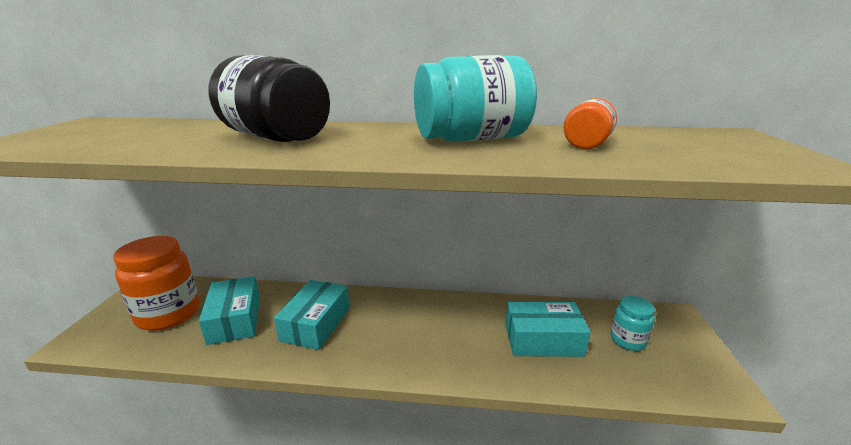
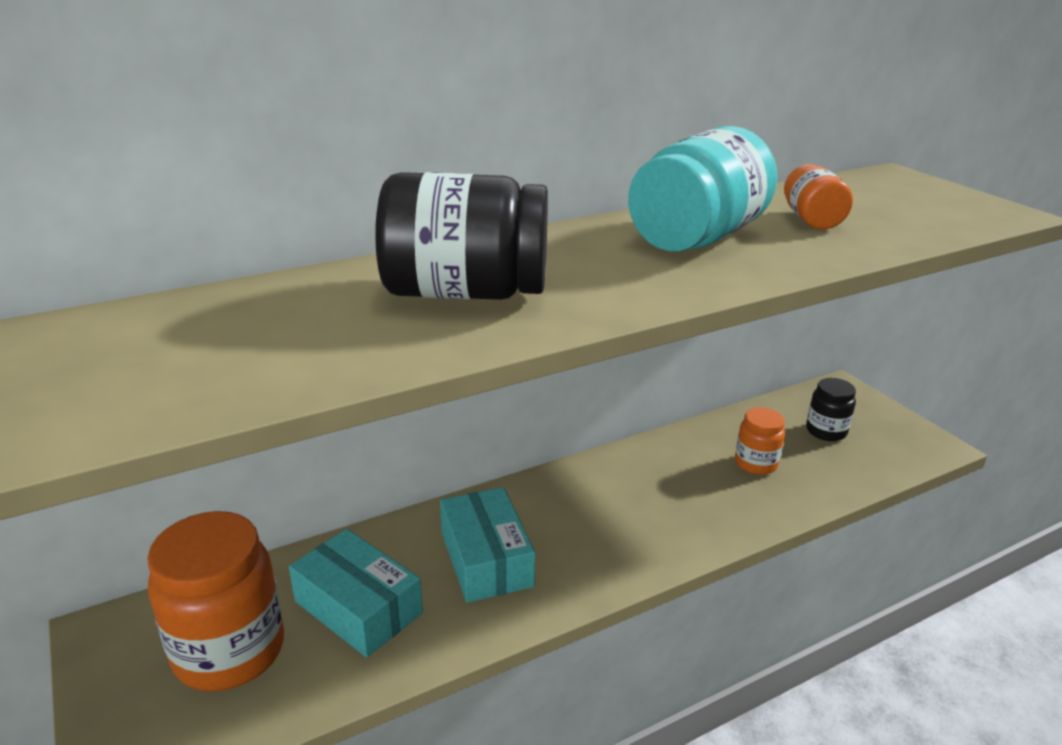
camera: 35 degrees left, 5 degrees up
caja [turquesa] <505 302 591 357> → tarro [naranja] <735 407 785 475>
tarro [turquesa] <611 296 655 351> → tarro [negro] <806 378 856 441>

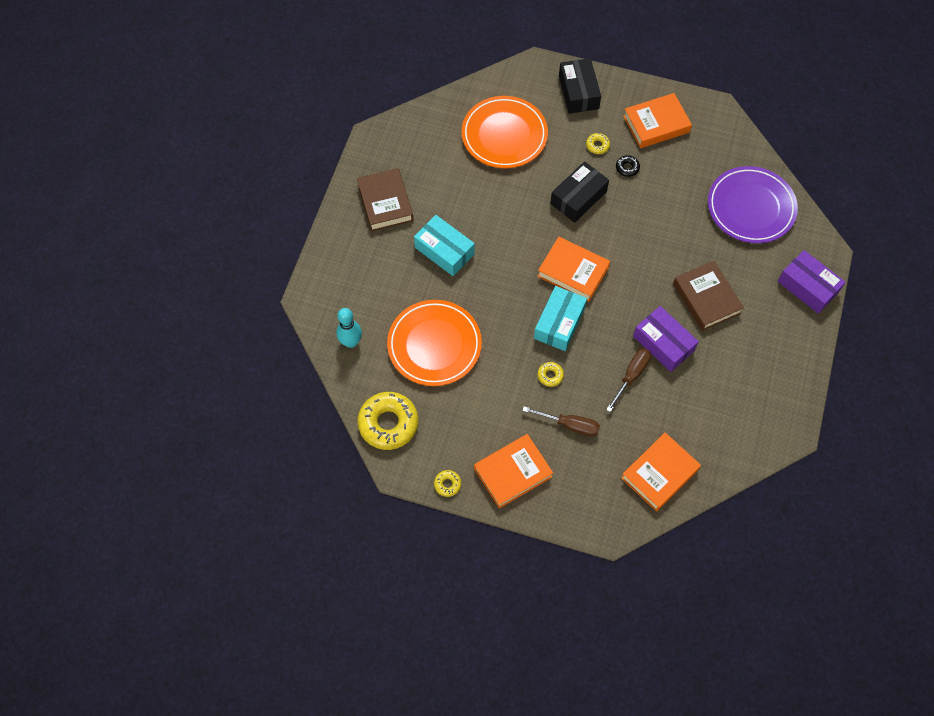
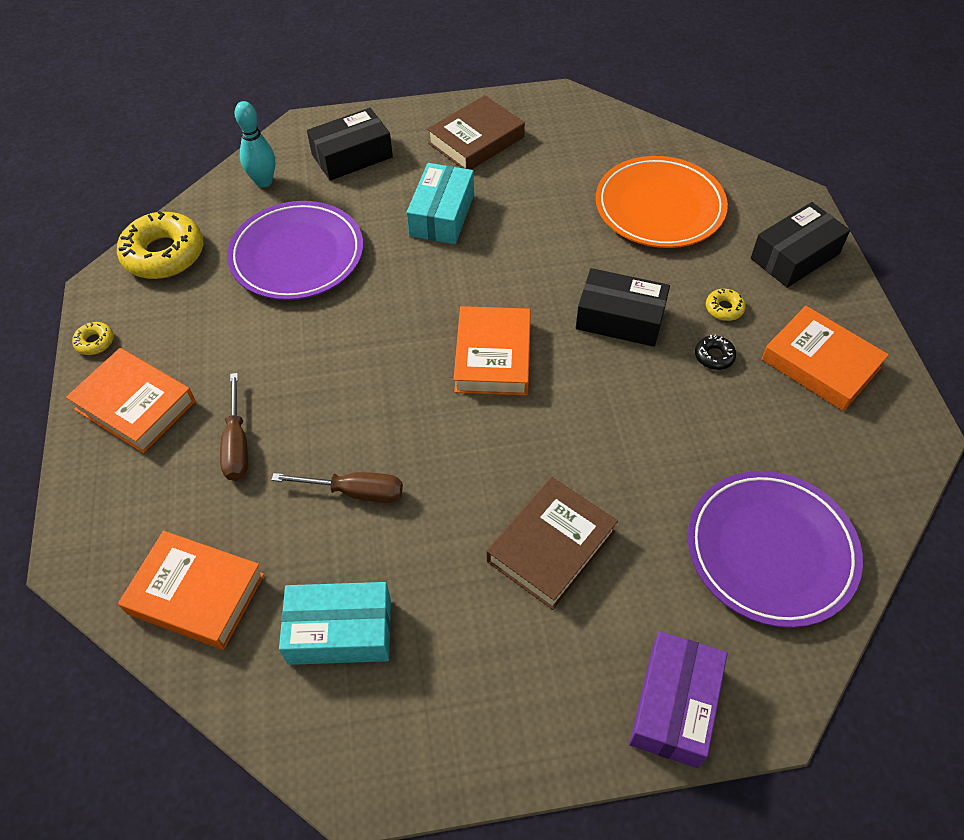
camera: 65 degrees right, 10 degrees down
rosquilla [amarillo] <538 362 564 387> → -
caja [morado] <633 306 699 372> → -
- → caja [negro] <307 108 393 181>
caja [turquesa] <534 286 587 351> → caja [turquesa] <279 582 391 665>, relocated
plato [naranja] <387 300 482 386> → plato [morado] <227 201 363 300>

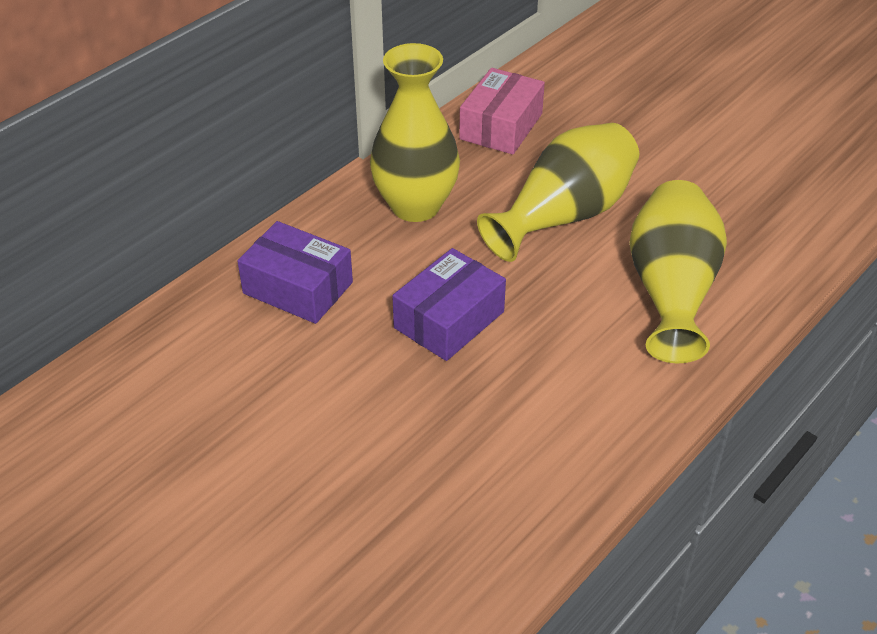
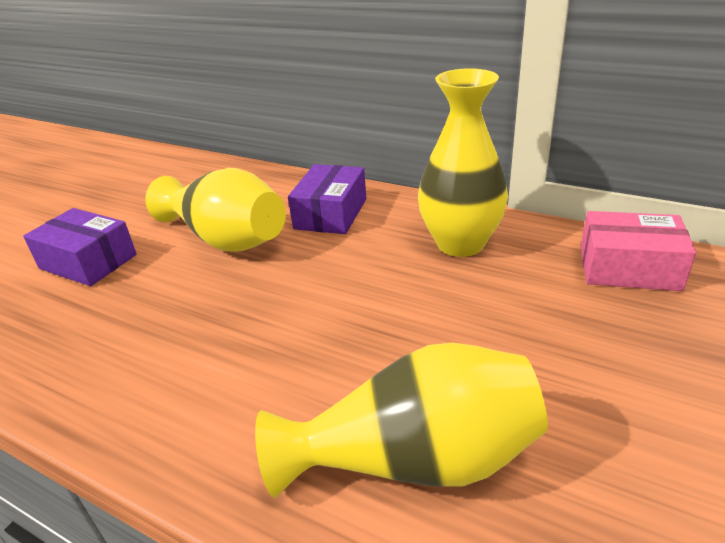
camera: 80 degrees right, 10 degrees down
caja [morado] <392 248 506 361> → caja [morado] <23 208 137 286>, relocated
florero [amarillo] <477 123 639 262> → florero [amarillo] <145 168 286 252>, relocated

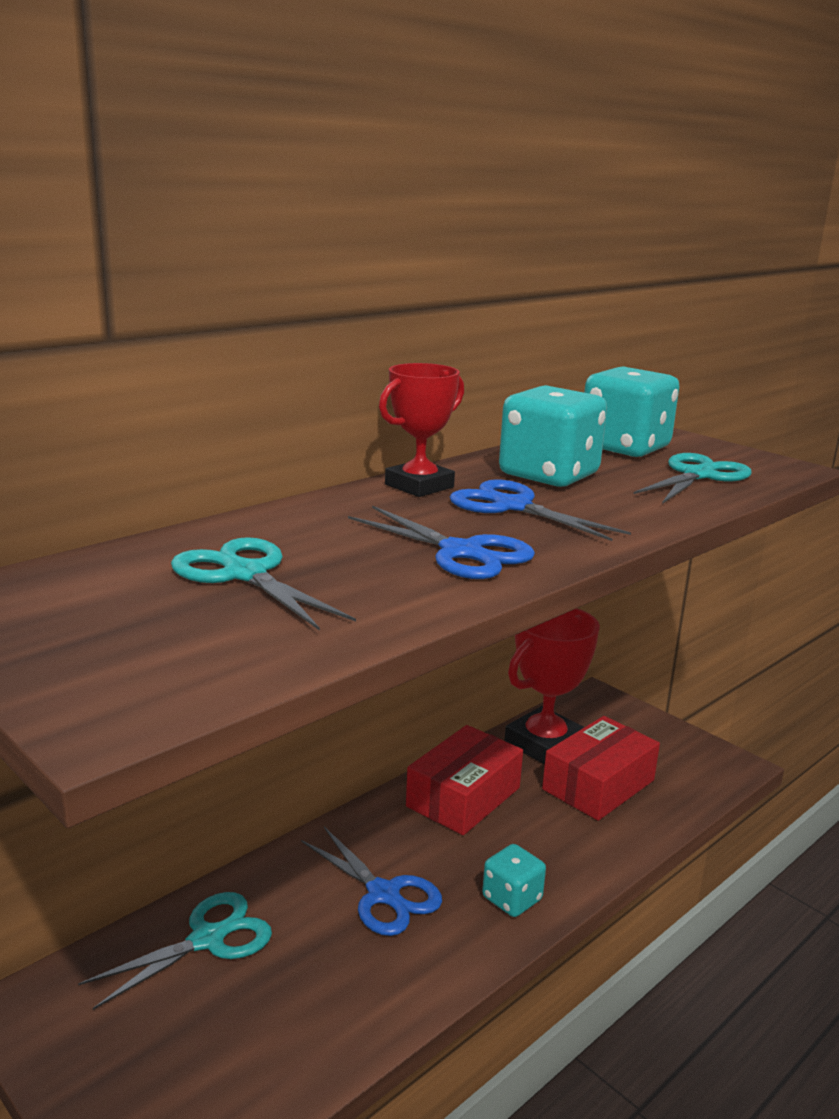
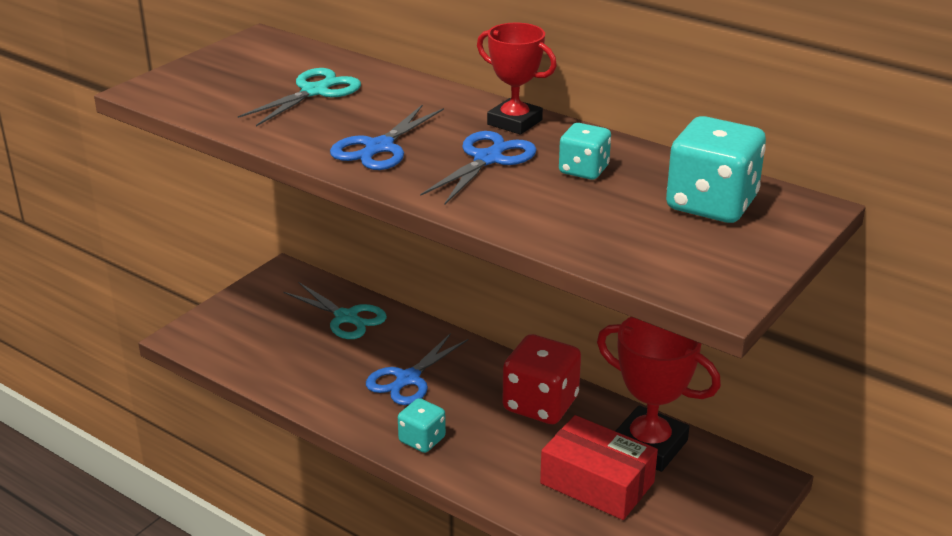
camera: 80 degrees right, 10 degrees up
tijeras [turquesa] <633 453 752 504> → -
caja [rojo] <406 725 523 835> → dado [rojo] <502 334 581 424>
dado [turquesa] <499 385 607 487> → dado [turquesa] <559 123 611 180>, x0.57

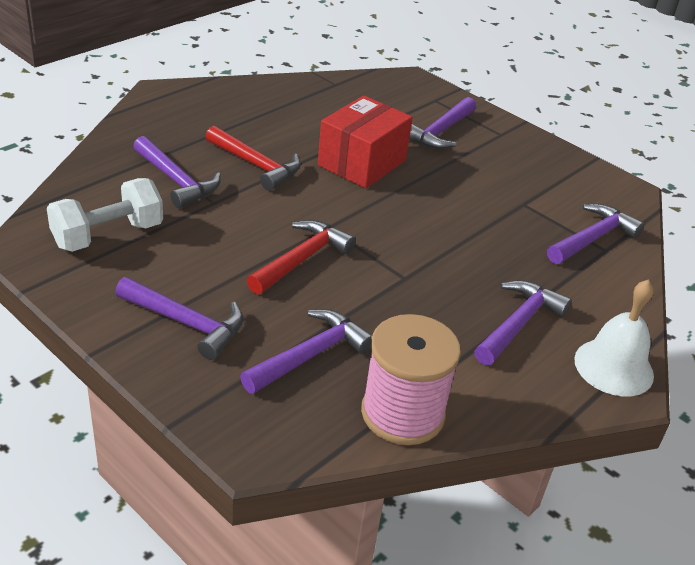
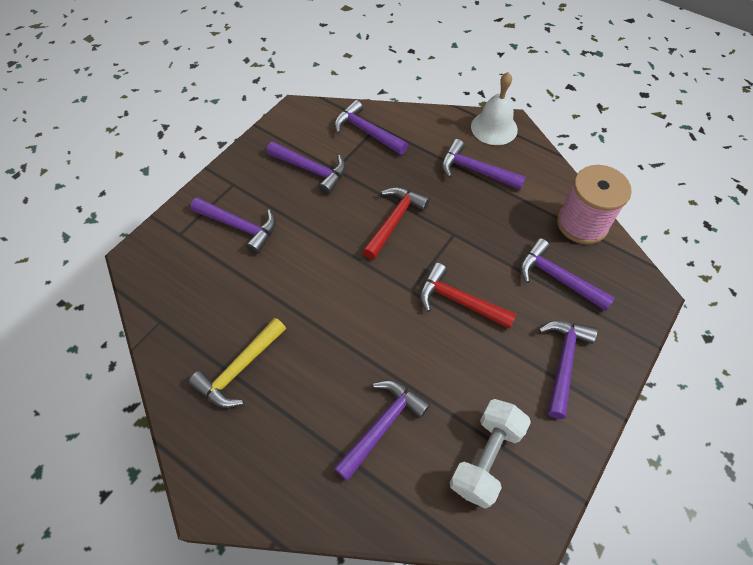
camera: 95 degrees left, 20 degrees up
caja [rojo] <318 96 413 188> → -
- → martillo [amarillo] <189 318 286 408>
- → martillo [morado] <267 142 346 195>
martillo [rojo] <205 126 301 191> → martillo [rojo] <362 187 430 259>, relocated
mancuerna [blanco] <47 178 163 252> → mancuerna [blanco] <449 399 531 509>, 75 degrees clockwise

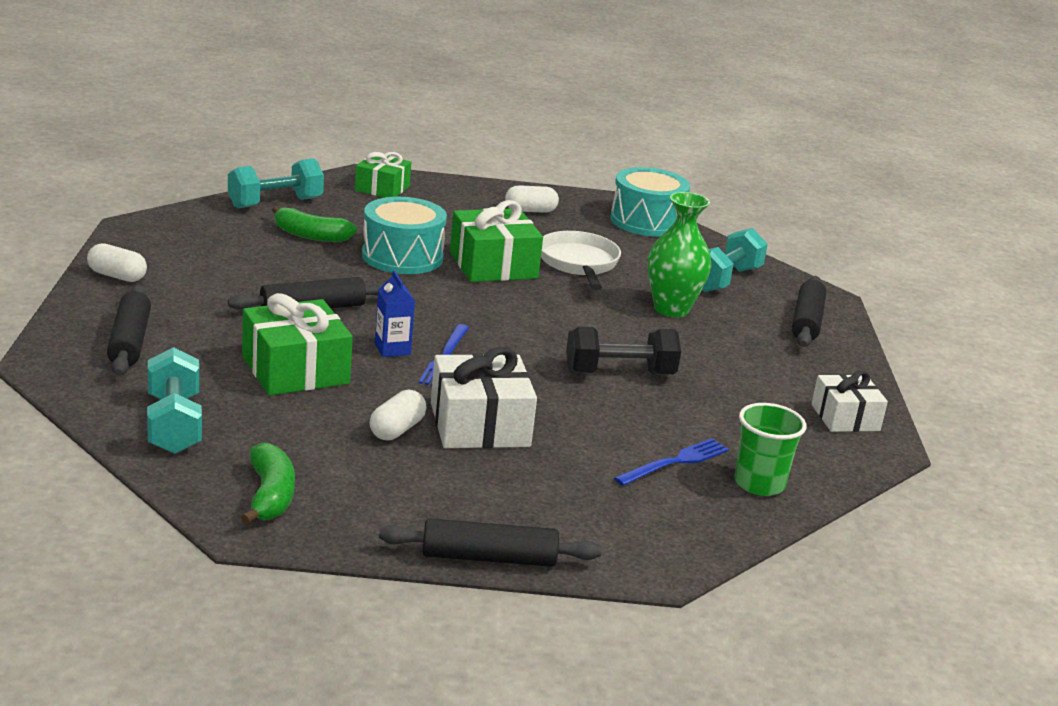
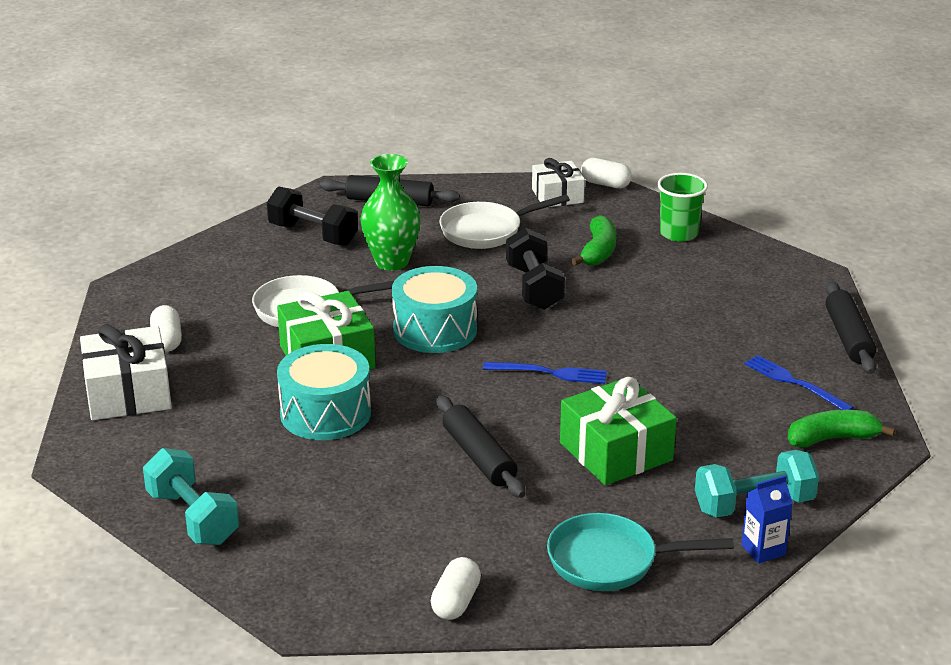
camera: 90 degrees left, 5 degrees up
regalo [verde] <355 152 411 198> → -
- → sartén [blanco] <439 195 570 249>
plátano [verde] <272 206 357 242> → plátano [verde] <571 215 616 266>, relocated
cápsula [blanco] <370 390 427 440> → cápsula [blanco] <581 158 632 188>, relocated
cartón de leche [azul] <375 270 415 357> → cartón de leche [azul] <741 475 793 564>, relocated
regalo [blanco] <431 347 537 448> → regalo [blanco] <80 324 172 420>, relocated
tambor [turquesa] <610 167 690 237> → tambor [turquesa] <392 266 477 353>, relocated
tenedor [azul] <614 438 729 486> → tenedor [azul] <744 355 854 410>, relocated
rodillo [negro] <107 285 151 376> → sartén [turquesa] <547 513 734 591>
mancuerna [turquesa] <702 228 768 292> → mancuerna [negro] <267 187 358 246>

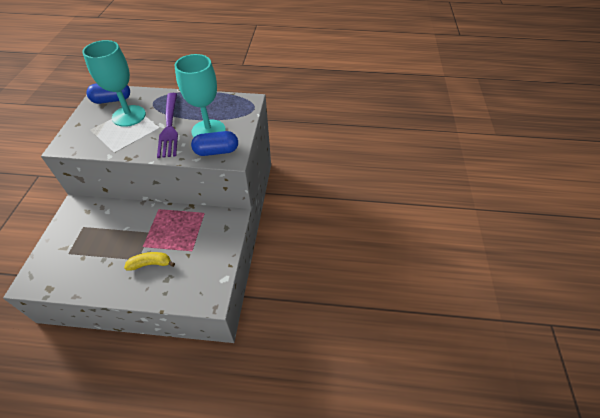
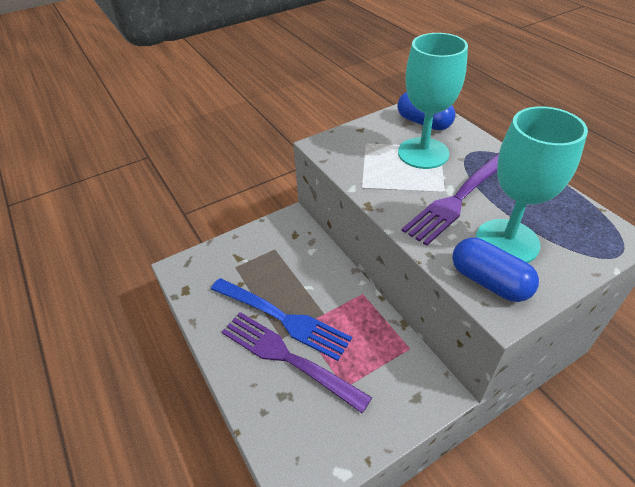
camera: 55 degrees right, 5 degrees down
- → tenedor [azul] <211 278 352 361>
plátano [amarillo] <124 252 175 271> → tenedor [morado] <222 312 372 413>

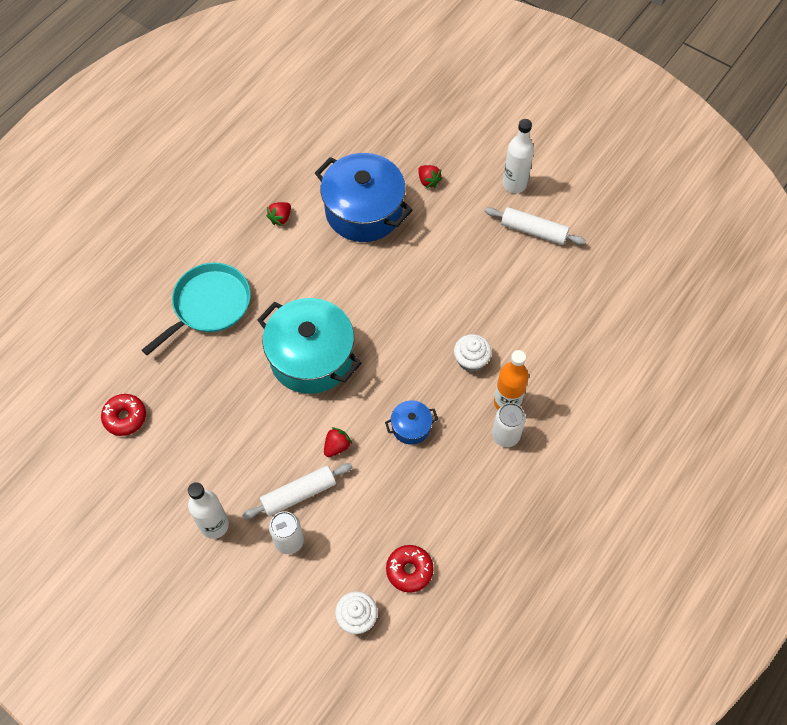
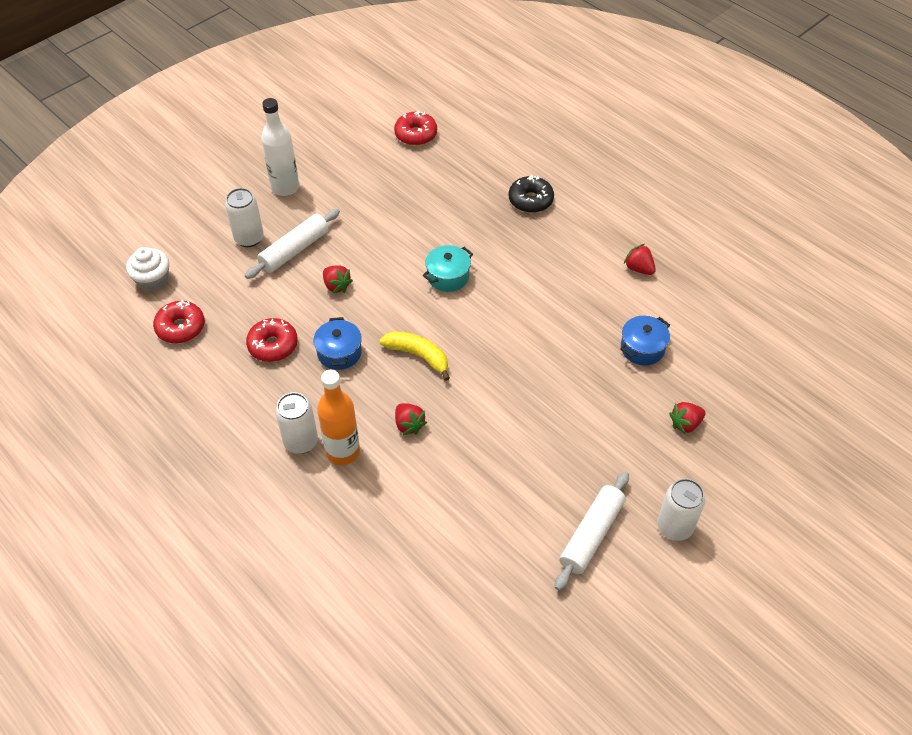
camera: 100 degrees right, 10 degrees down
- → rosquilla [rojo] <246 318 298 362>
- → plátano [amarillo] <380 331 450 381>
sartén [turquesa] <142 263 251 355> → rosquilla [negro] <509 175 554 213>
magdalena [blanco] <454 334 492 372> → fresa [rojo] <395 403 427 435>
botella [blanco] <503 119 534 193> → lata [blanco] <657 479 705 541>
rodillo [blanco] <242 463 352 519> → rodillo [blanco] <245 209 340 279>, 60 degrees clockwise
olla [turquesa] <257 298 361 394> → olla [turquesa] <423 245 473 292>, x0.45
olla [azul] <315 153 412 242> → olla [azul] <620 316 670 365>, x0.45

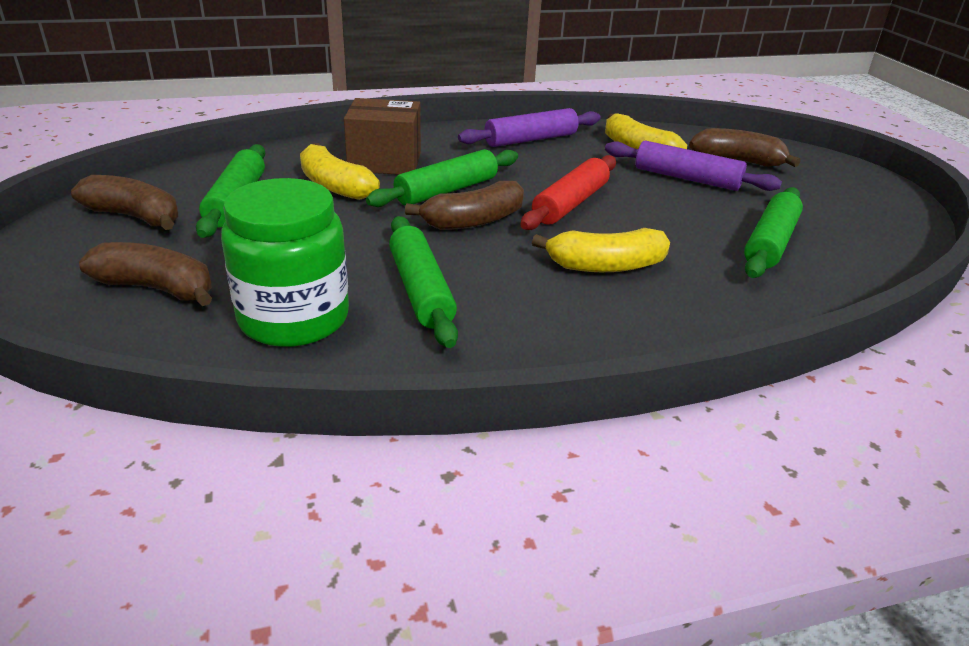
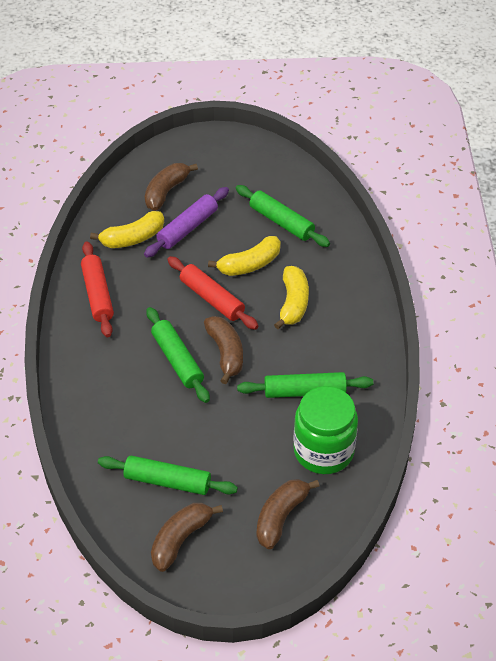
camera: 75 degrees left, 15 degrees up
caja [marrón] <344 98 421 175> → -
plátano [amarillo] <300 143 380 200> → plátano [amarillo] <208 236 281 276>, relocated
rodillo [morado] <458 108 601 147> → rodillo [rojo] <81 241 114 337>

